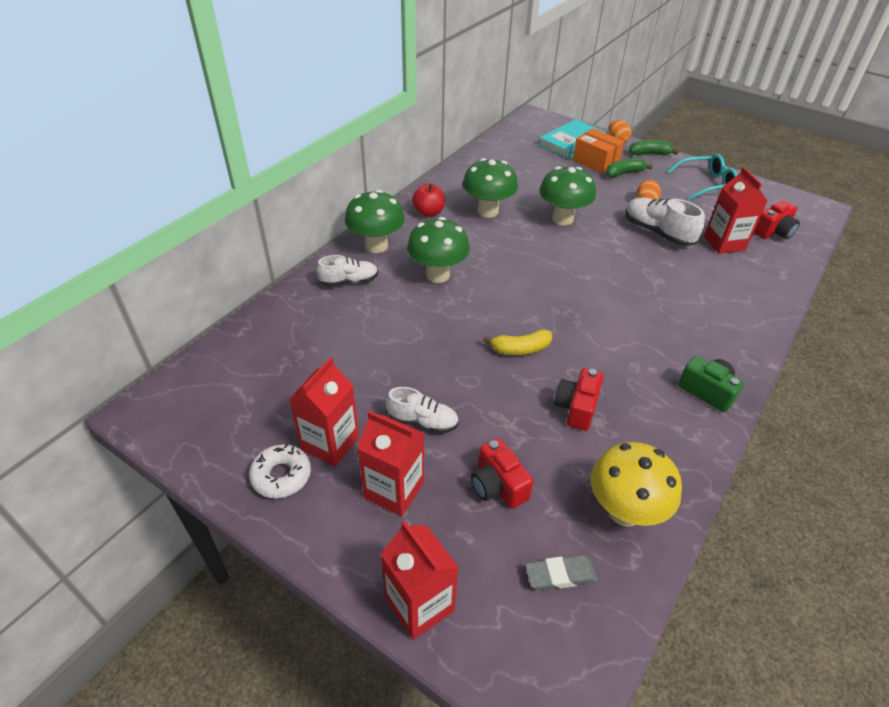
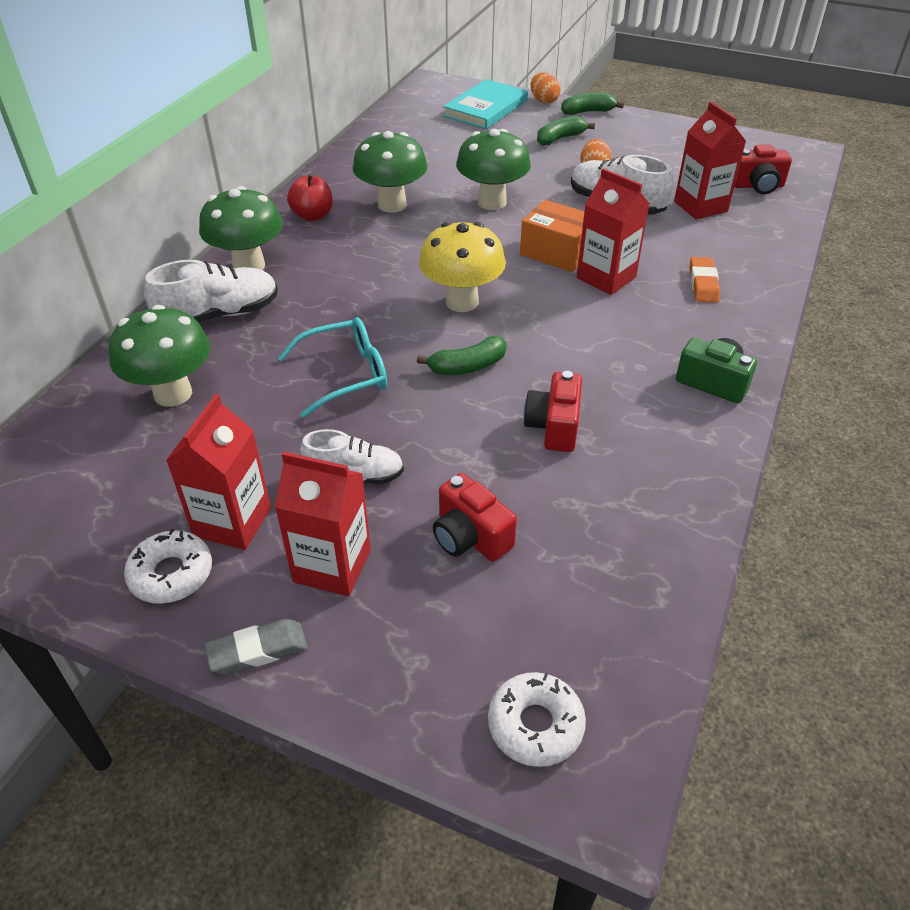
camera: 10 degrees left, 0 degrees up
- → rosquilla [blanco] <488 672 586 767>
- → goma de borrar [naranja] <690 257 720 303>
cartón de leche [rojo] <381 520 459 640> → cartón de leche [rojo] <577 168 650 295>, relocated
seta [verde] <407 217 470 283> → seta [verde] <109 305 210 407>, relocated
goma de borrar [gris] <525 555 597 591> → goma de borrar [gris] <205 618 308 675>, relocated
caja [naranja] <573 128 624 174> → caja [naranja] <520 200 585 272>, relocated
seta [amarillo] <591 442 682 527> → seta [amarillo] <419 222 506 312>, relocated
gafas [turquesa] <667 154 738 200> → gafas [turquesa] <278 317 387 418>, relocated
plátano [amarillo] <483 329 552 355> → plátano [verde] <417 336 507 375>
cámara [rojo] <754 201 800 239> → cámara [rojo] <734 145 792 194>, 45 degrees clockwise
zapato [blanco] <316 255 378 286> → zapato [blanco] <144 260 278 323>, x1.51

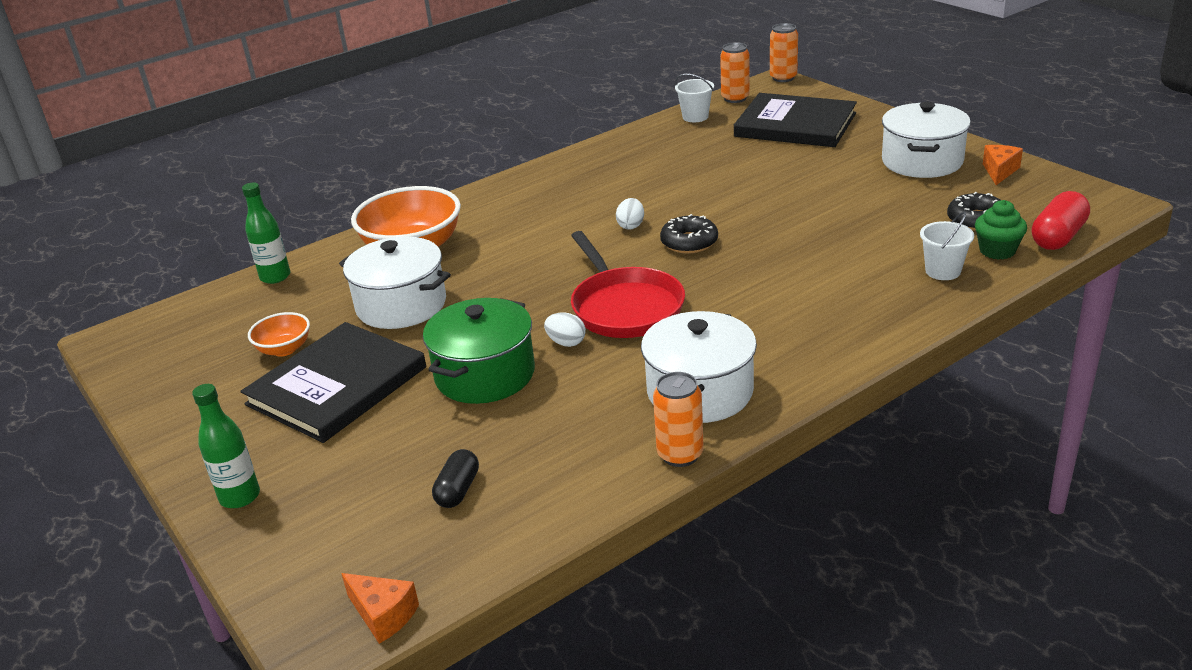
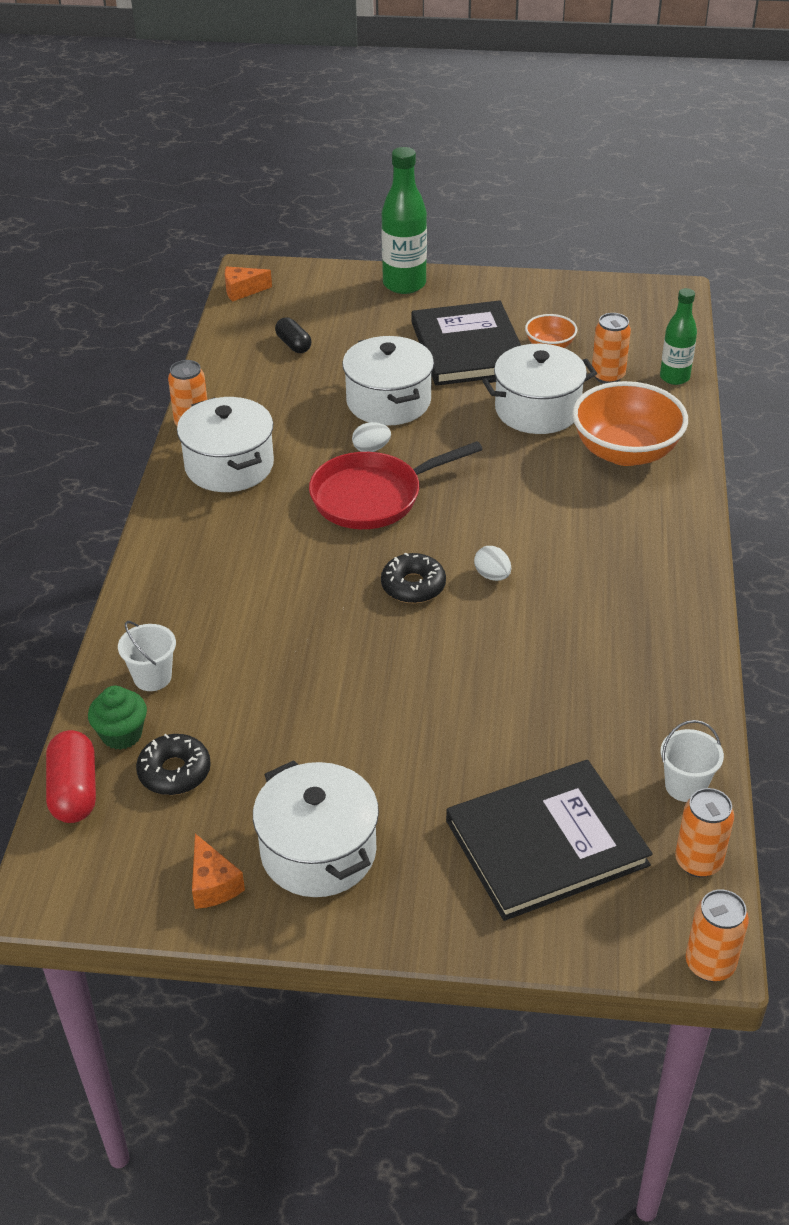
camera: 130 degrees right, 10 degrees up
- → lata [naranja] <592 313 631 384>
olla [verde] <423 298 535 404> → olla [blanco] <342 336 434 426>
sartén [rojo] <571 231 685 338> → sartén [rojo] <309 441 483 529>, 45 degrees counterclockwise
botella [verde] <192 384 260 508> → botella [verde] <381 147 427 294>, x1.57

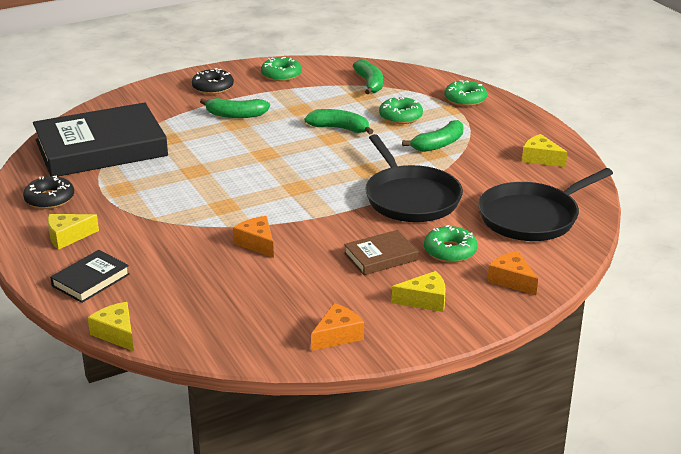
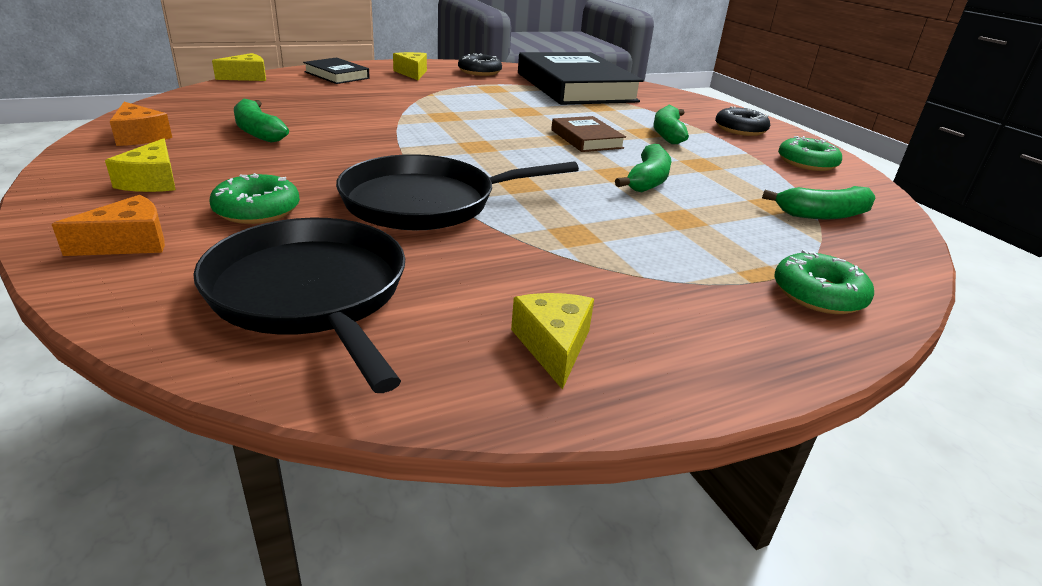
camera: 90 degrees right, 0 degrees up
queso [naranja] <233 216 274 258> → -
rosquilla [verde] <379 97 423 124> → -
libro [marrón] <344 230 419 275> → libro [marrón] <551 116 626 152>, relocated
plátano [verde] <402 120 464 152> → plátano [verde] <234 98 289 143>, relocated
queso [amarillo] <522 134 567 167> → queso [amarillo] <511 293 594 390>, 45 degrees counterclockwise

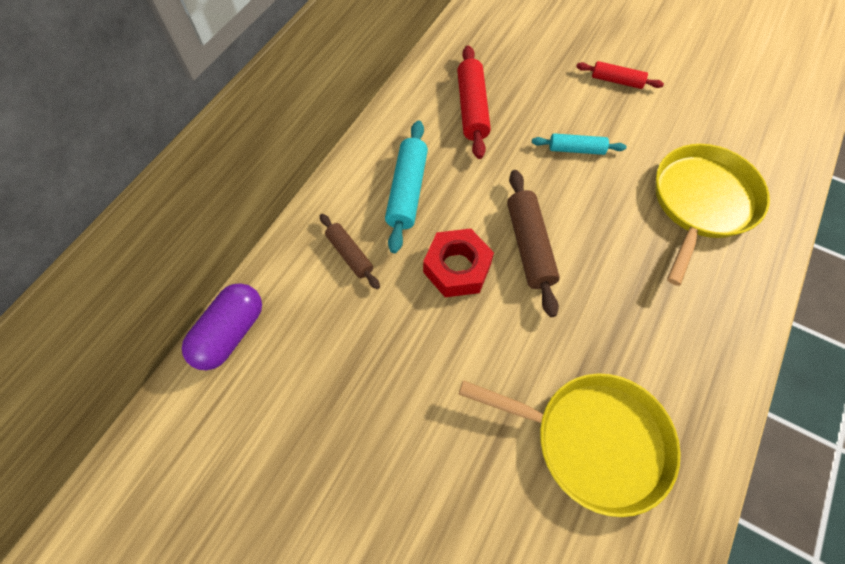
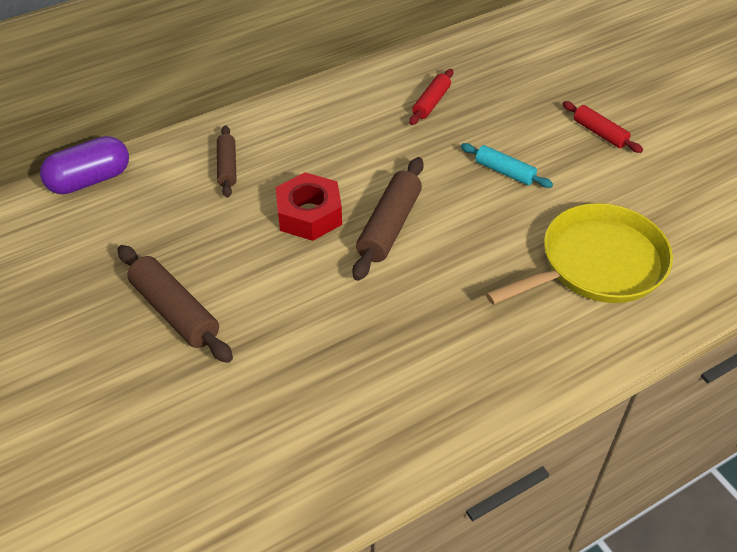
camera: 30 degrees right, 15 degrees down
rodillo [turquesa] <385 120 428 253> → -
sartén [amarillo] <458 373 681 517> → -
- → rodillo [marrón] <118 245 233 363>
rodillo [rojo] <457 45 491 159> → rodillo [rojo] <409 69 453 125>, x0.62

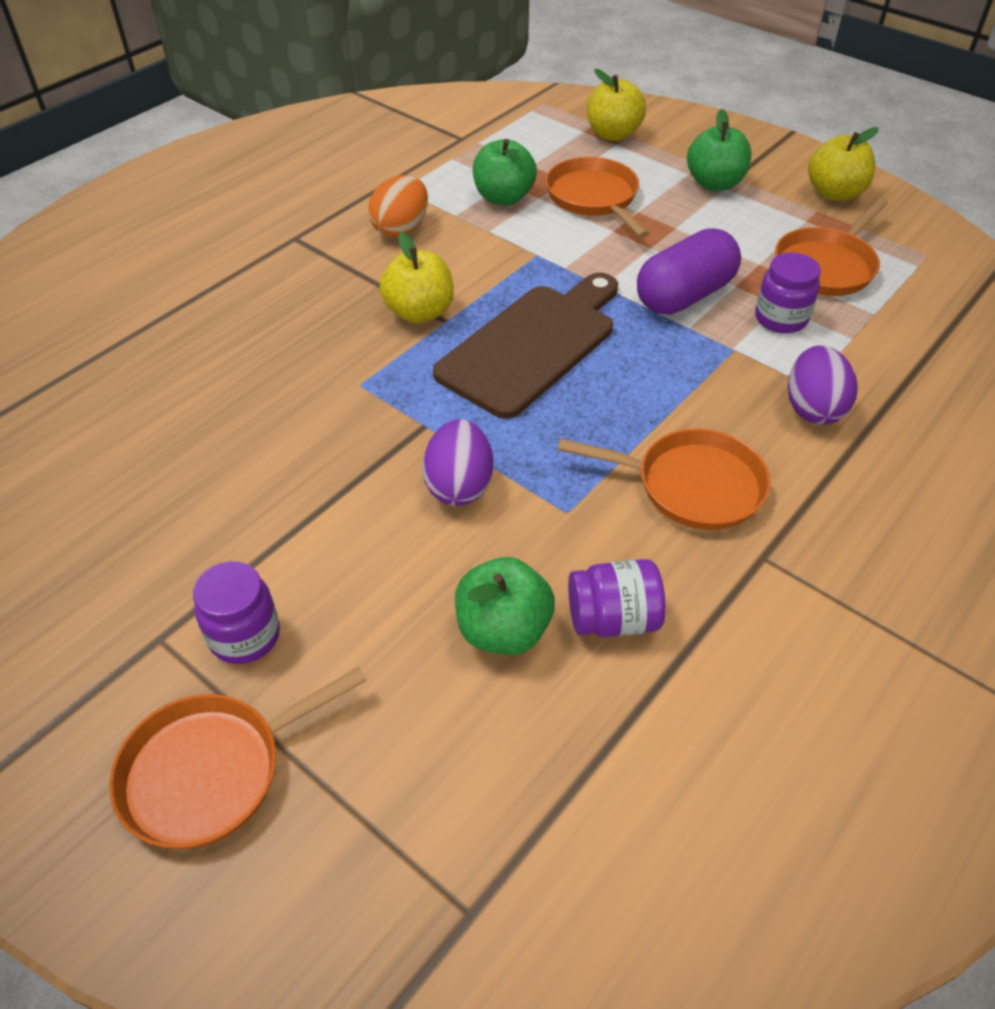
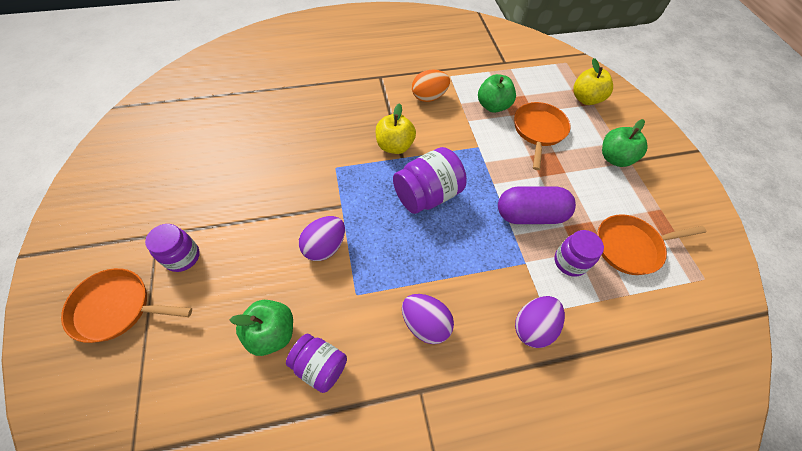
camera: 35 degrees right, 10 degrees up
manzana [amarillo] <808 127 878 201> → -
tabla de cortar [marrón] <433 273 618 419> → tarro [morado] <393 147 467 214>
sartén [naranja] <558 429 771 530> → huevo [morado] <402 294 454 344>

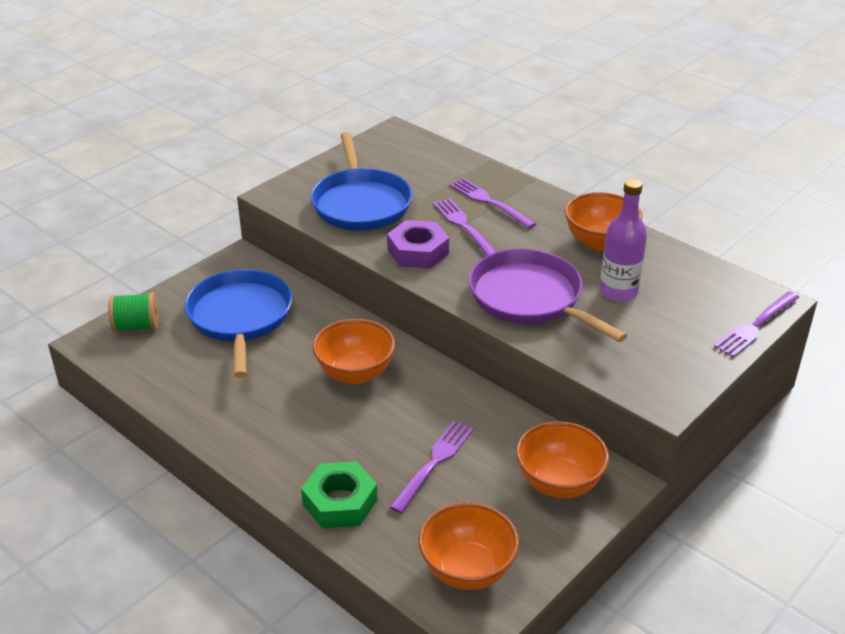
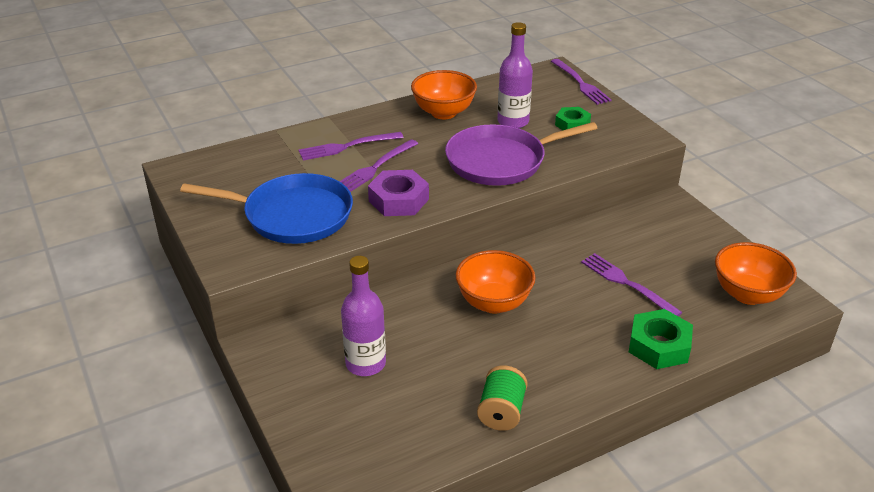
camera: 70 degrees left, 0 degrees up
cuenco [naranja] <516 421 609 498> → -
- → tuerca [verde] <555 107 591 130>
carrete [verde] <108 293 159 332> → carrete [verde] <477 365 528 431>, relocated
sartén [azul] <184 269 292 378> → botella [morado] <341 256 386 376>
tenedor [morado] <433 198 496 256> → tenedor [morado] <339 139 418 192>, 45 degrees counterclockwise

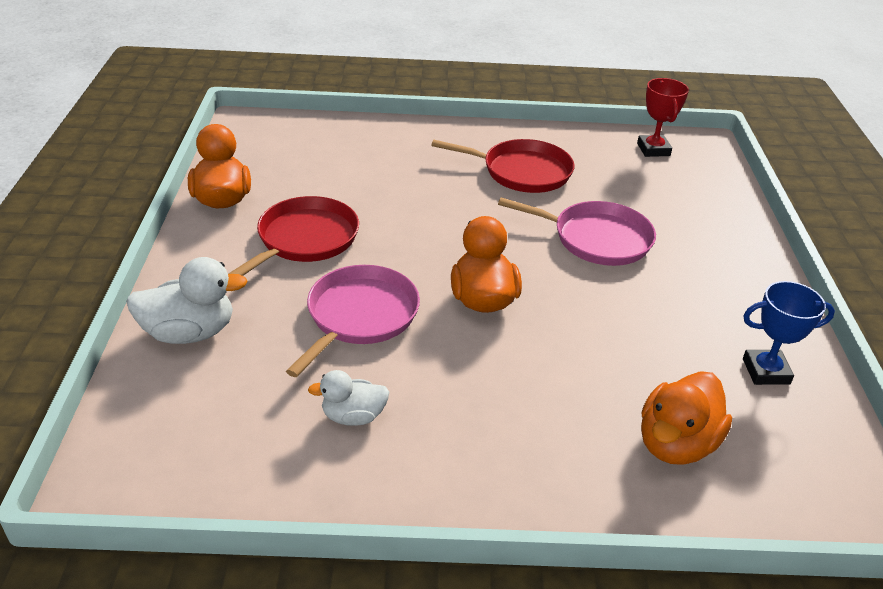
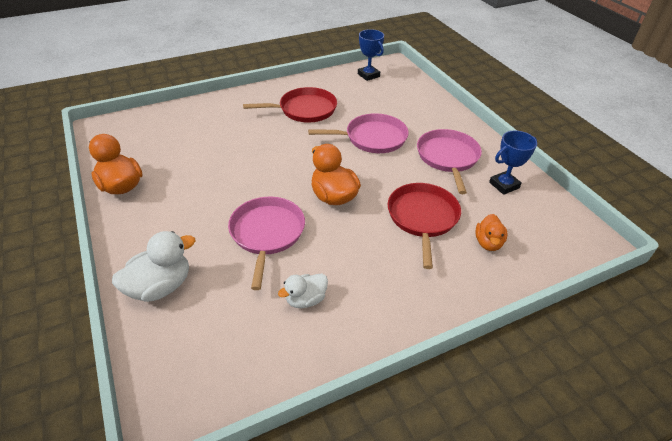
camera: 25 degrees left, 5 degrees up
- → sartén [rosa] <417 129 482 194>
sartén [rojo] <228 196 359 276> → sartén [rojo] <388 183 461 269>, relocated
trofeo [rojo] <637 78 689 157> → trofeo [azul] <358 29 384 81>
pato [naranja] <641 371 732 465> → pato [naranja] <475 214 507 251>, x0.62

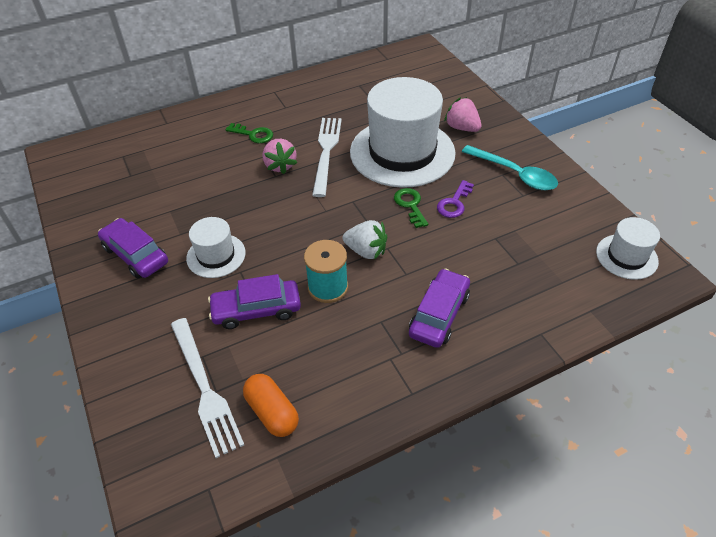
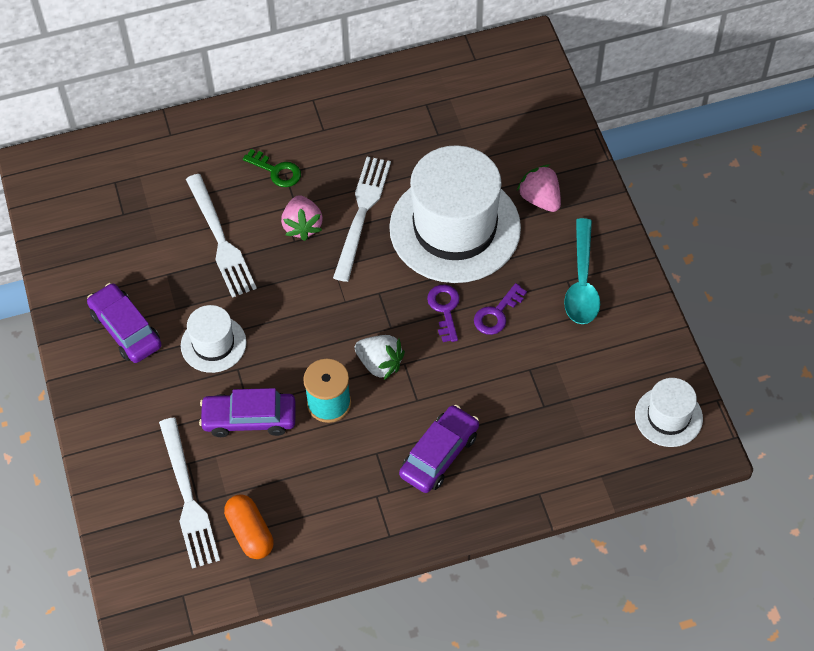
camera: 10 degrees right, 10 degrees up
- → tenedor [blanco] <186 174 257 298>
llave [verde] <394 188 428 228> → llave [morado] <427 285 460 342>
cuchara [turquesa] <462 145 558 190> → cuchara [turquesa] <564 218 600 324>, 45 degrees clockwise

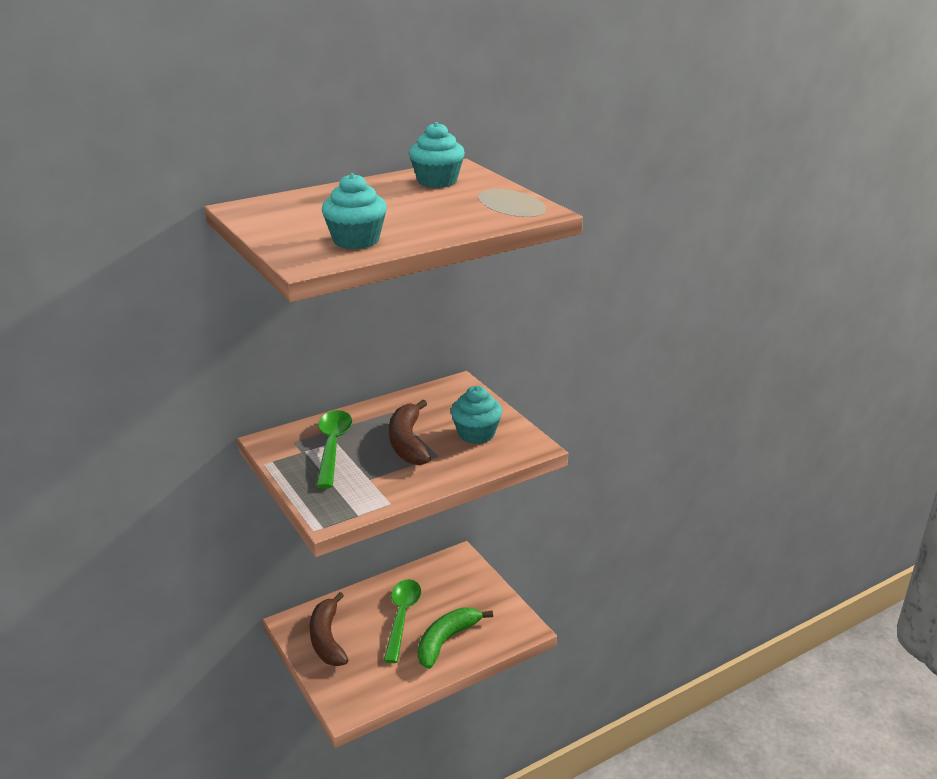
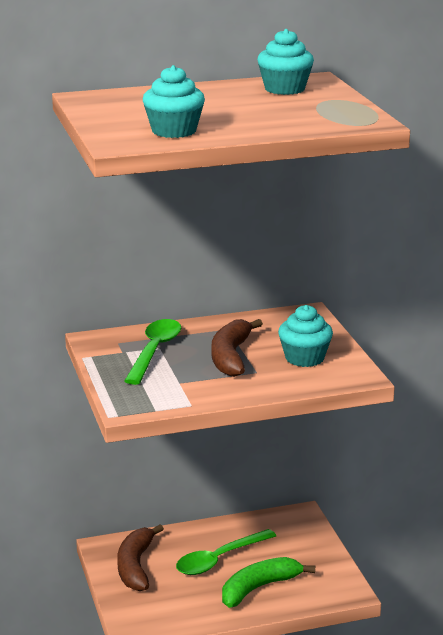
camera: 15 degrees right, 5 degrees down
cuchara [verde] <384 579 421 663> → cuchara [verde] <176 529 276 575>, 150 degrees counterclockwise

